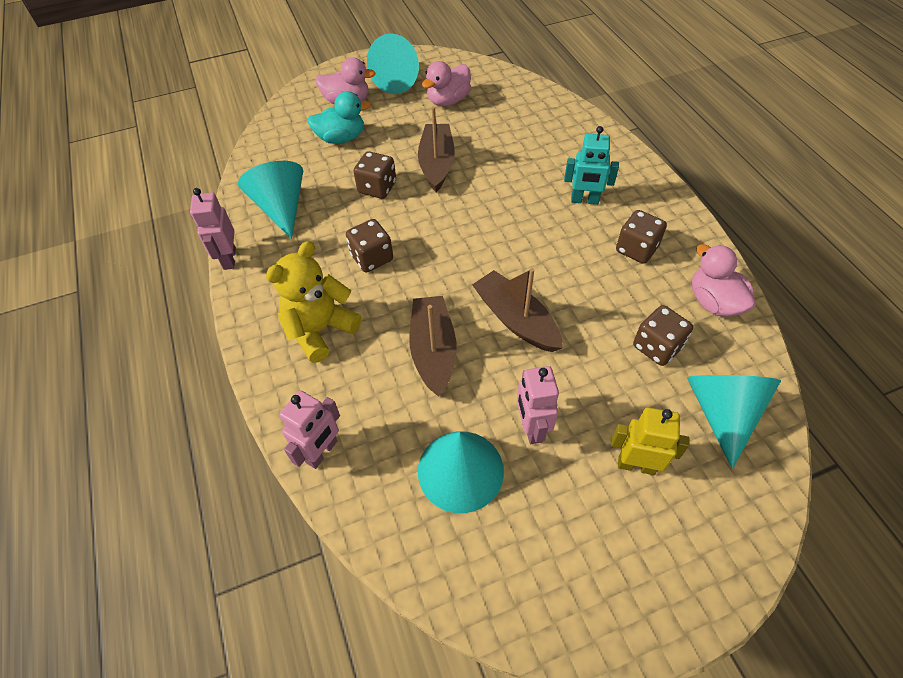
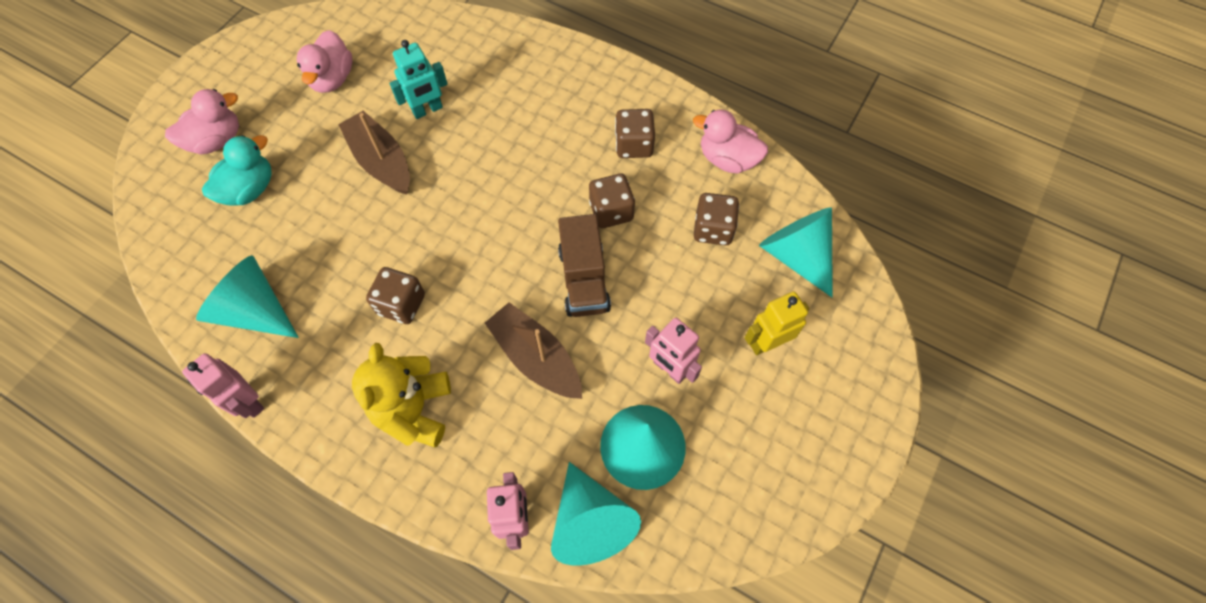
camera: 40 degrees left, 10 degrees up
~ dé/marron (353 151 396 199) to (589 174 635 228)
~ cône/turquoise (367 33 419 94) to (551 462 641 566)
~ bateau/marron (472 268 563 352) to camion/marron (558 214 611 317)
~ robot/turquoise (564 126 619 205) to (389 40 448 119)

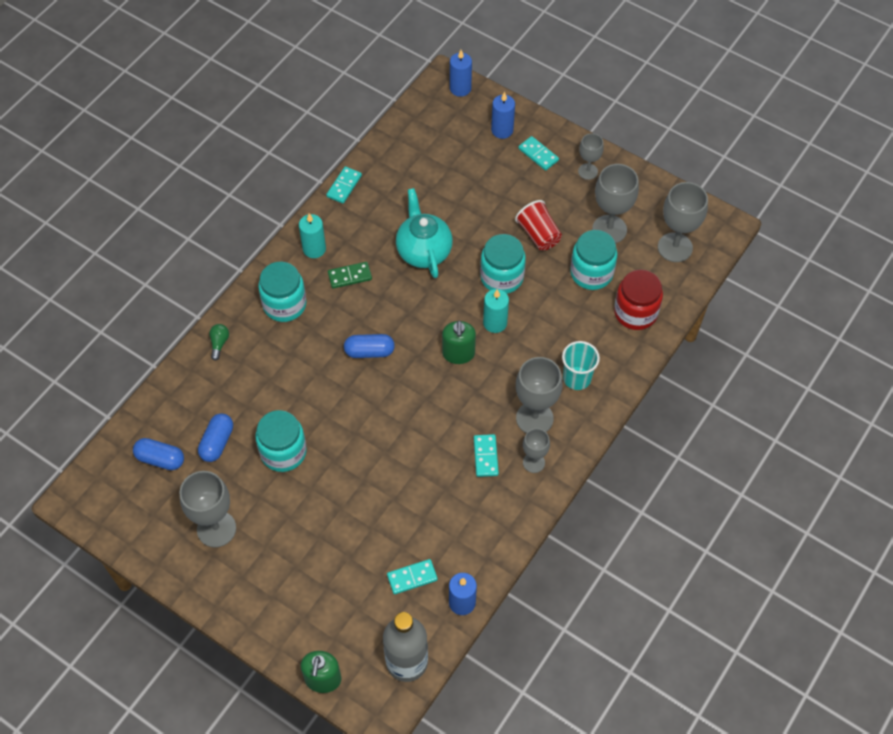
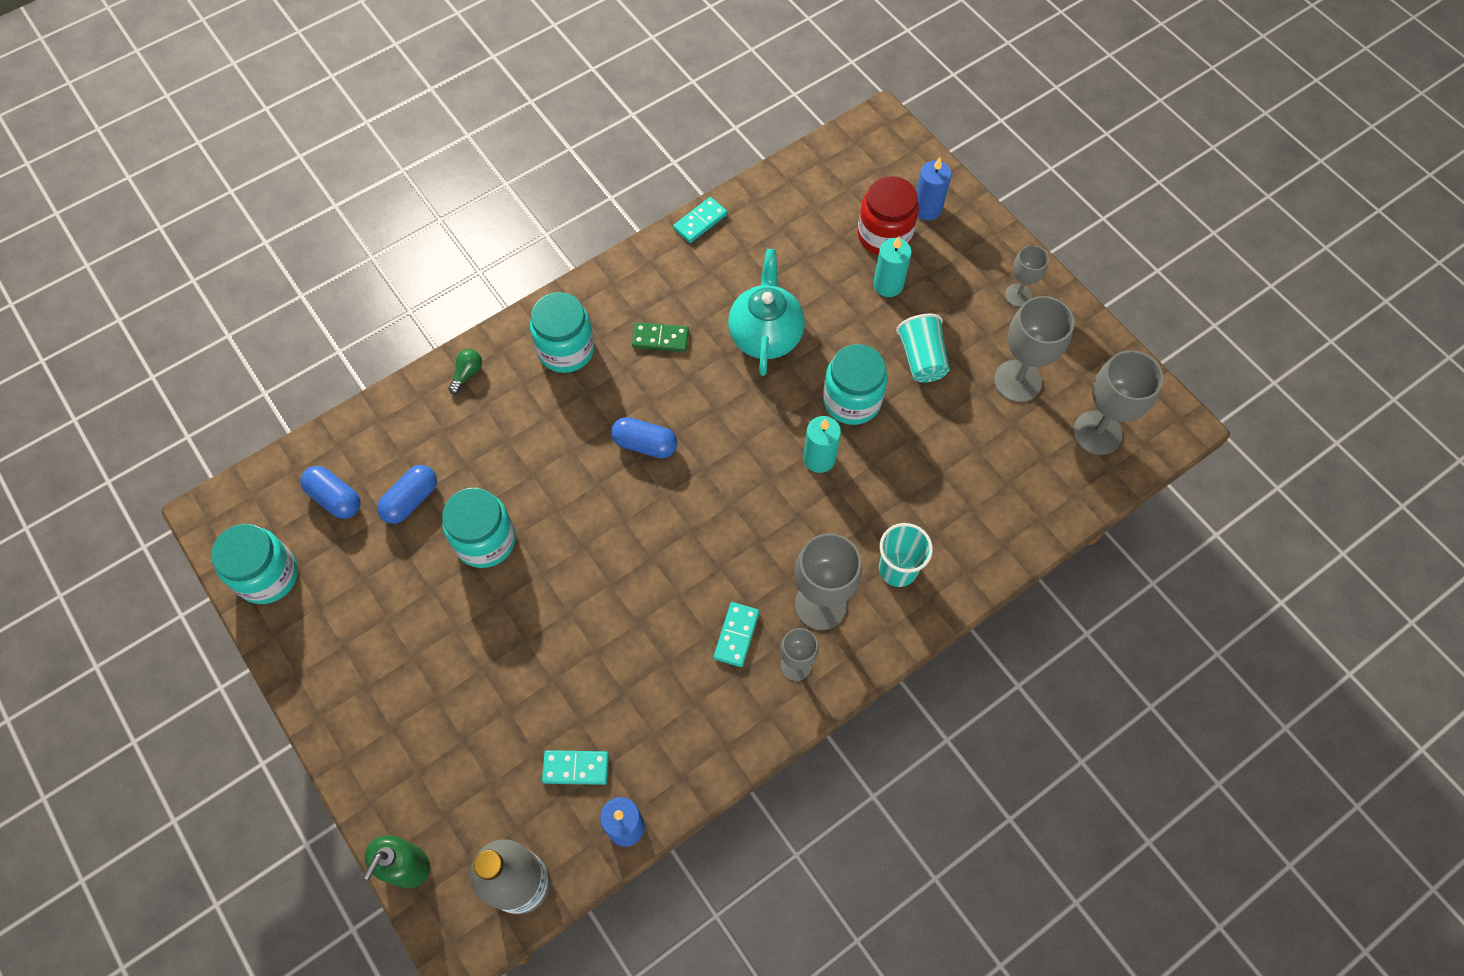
camera: 20 degrees right, 5 degrees up
- verre à pied/gris (180 471 236 548)
~ bougie/turquoise (299 214 326 258) to (873 236 912 297)
- distributeur de savon/vert (442 320 476 364)
- bougie/bleu (450 50 472 97)
~ gobelet/rouge (515 200 562 250) to gobelet/turquoise (896 314 950 383)
- domino/turquoise (518 136 559 171)
~ bocal/turquoise (570 230 617 290) to (211 524 298 604)
~ bocal/rouge (614 270 663 330) to (858 176 919 255)

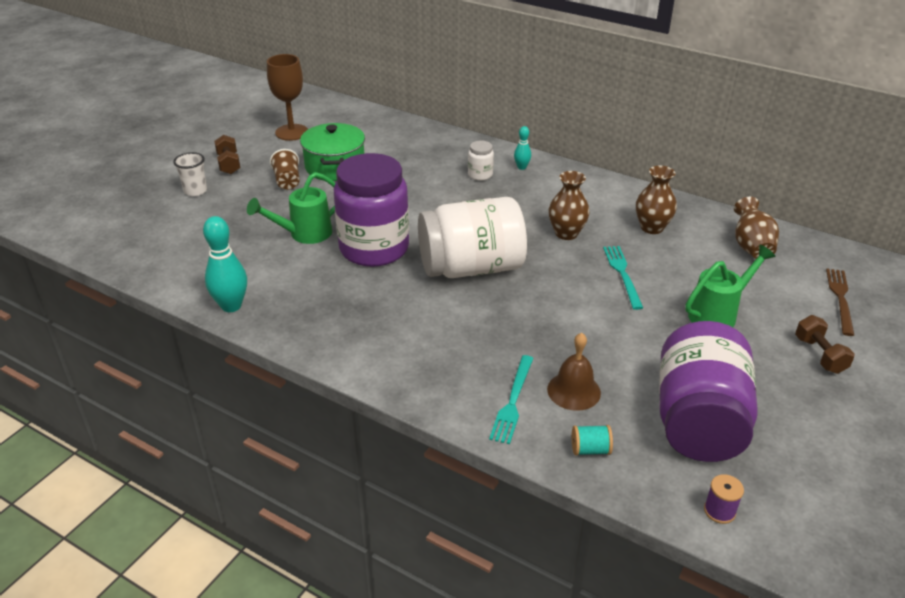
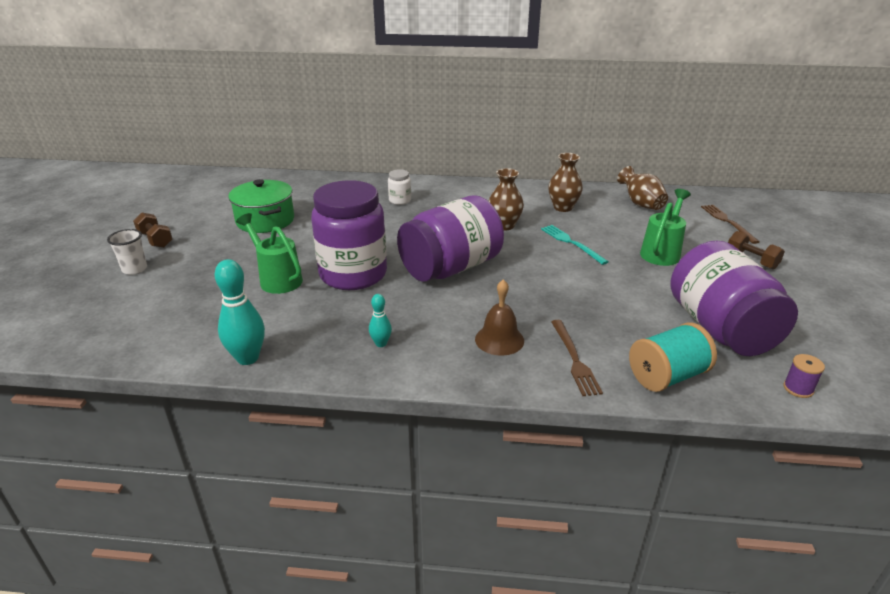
camera: 25 degrees left, 5 degrees down
~ arrosoir/vert (247 172 335 244) = (236 213 303 294) 105 degrees clockwise
- verre à pied/marron (267 54 308 141)
- gobelet/marron (270 149 300 190)
~ bocal/blanc (418 197 527 278) to bocal/violet (397 195 504 282)
~ fourchette/turquoise (489 355 534 444) to fourchette/marron (551 320 603 396)
~ quille/turquoise (514 126 531 170) to (369 294 392 347)
~ cloche/marron (547 333 601 411) to (475 279 524 356)
~ bobine/turquoise (572 425 613 456) = (629 322 717 392) x1.93

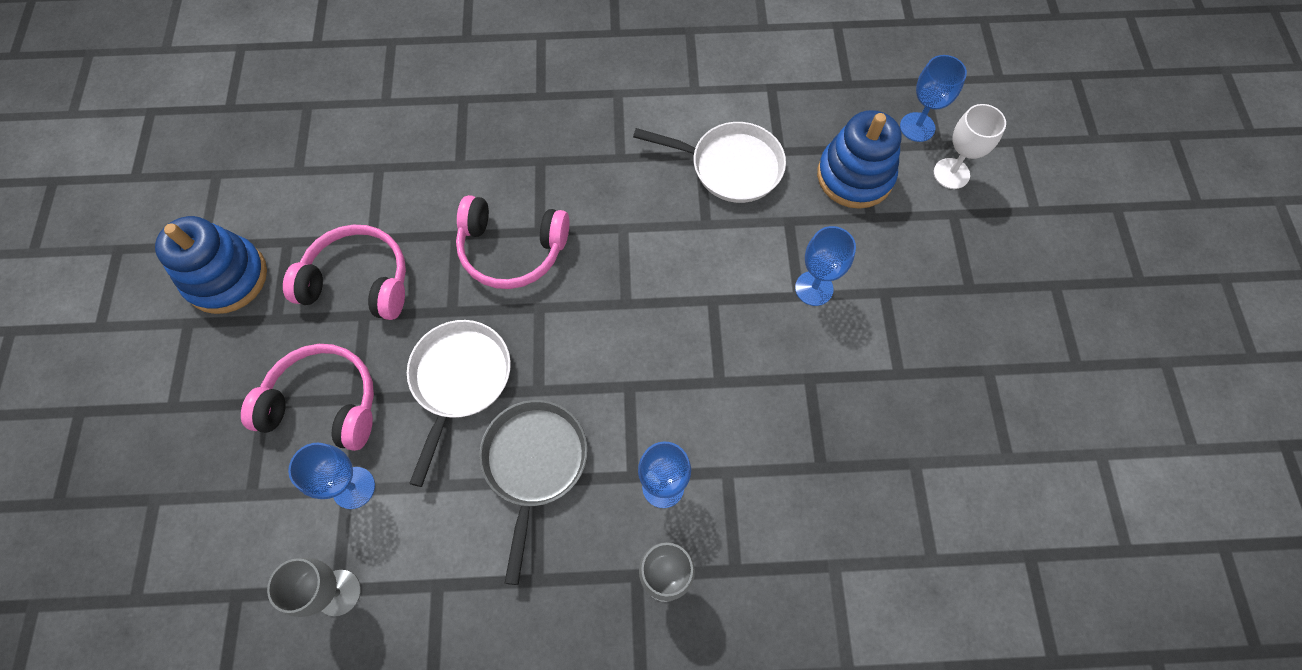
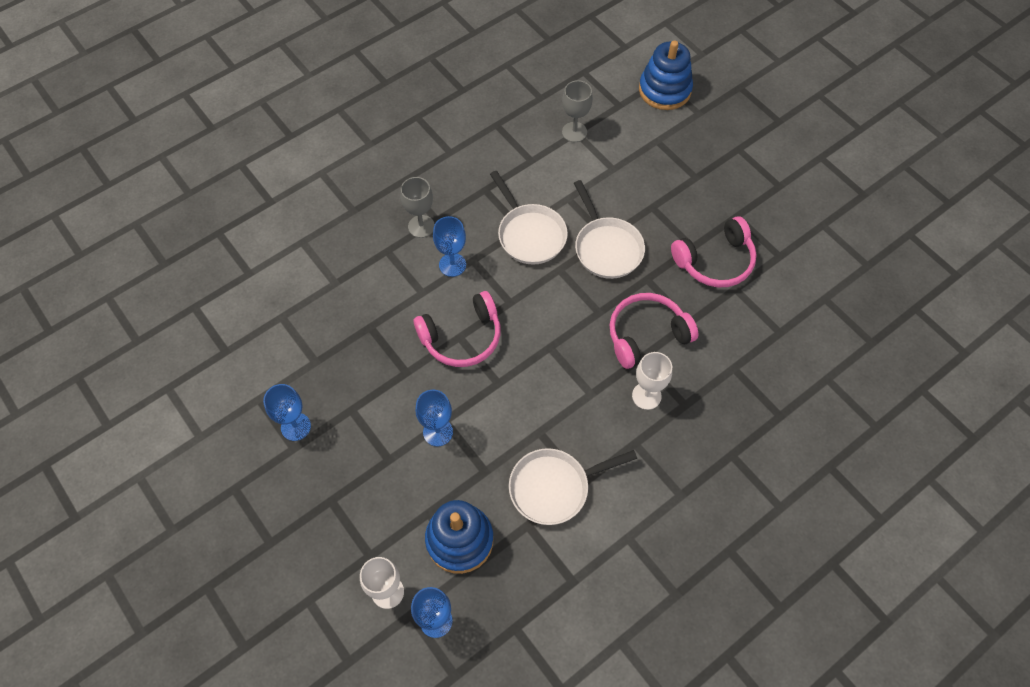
camera: 145 degrees right, 5 degrees down
~ jouet à empiler/bleu (155 216 267 314) to (639 40 693 110)
~ casque audio/rose (241 344 374 451) to (414 291 501 367)
~ verre à pied/bleu (288 443 375 509) to (263 384 311 441)
~ poêle/gris (479 400 588 585) to poêle/blanc (490 171 568 264)
+ verre à pied/blanc (632 352 672 410)

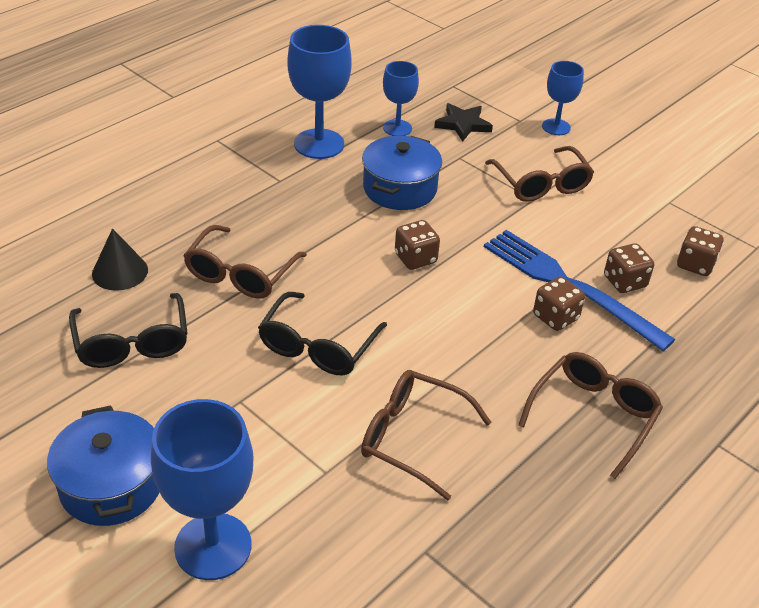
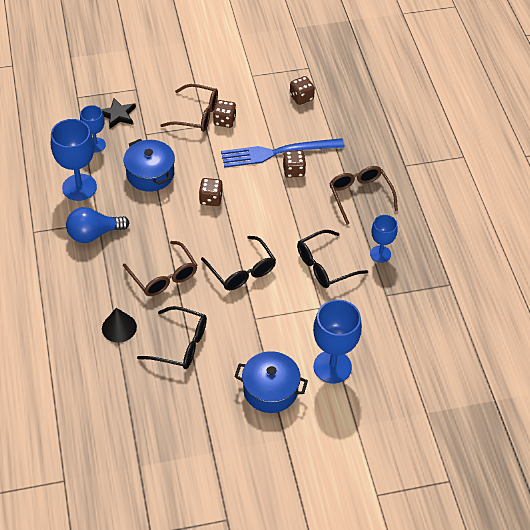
camera: 55 degrees left, 10 degrees up
~ lunettes/marron (361 370 492 500) to lunettes/noir (297 230 368 288)
~ verre à pied/bleu (542 61 584 135) to (370 215 398 263)
~ dé/marron (604 243 654 293) to (213 100 236 128)
+ ampoule/bleu (66 207 129 243)

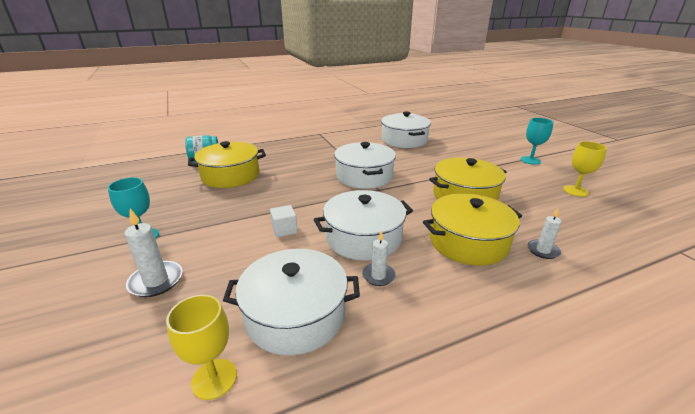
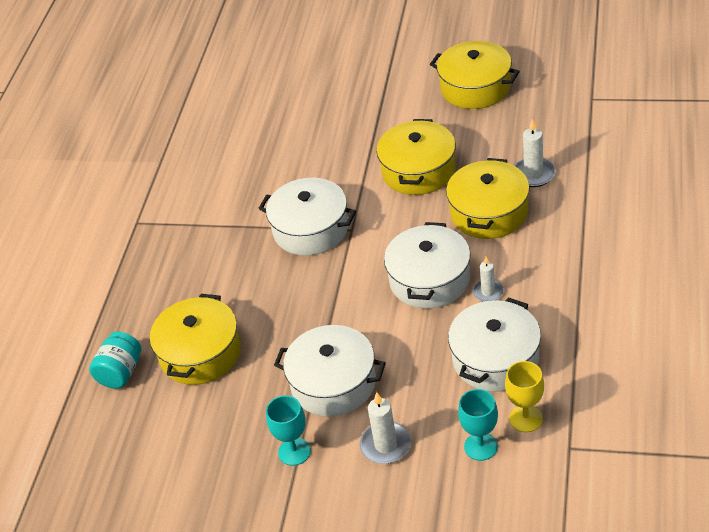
camera: 50 degrees left, 15 degrees up
- cube/blanc (270 205 298 237)
~ marmite/blanc (381 112 431 148) to (274 325 386 417)
~ verre à pied/turquoise (520 118 553 165) to (458 389 498 461)
~ bougie/blanc (528 208 562 259) = (514 119 556 187) x1.51
~ verre à pied/jaune (563 141 607 197) to marmite/jaune (430 41 520 109)

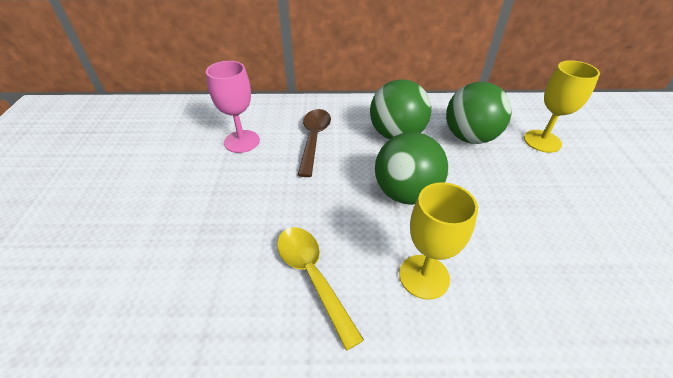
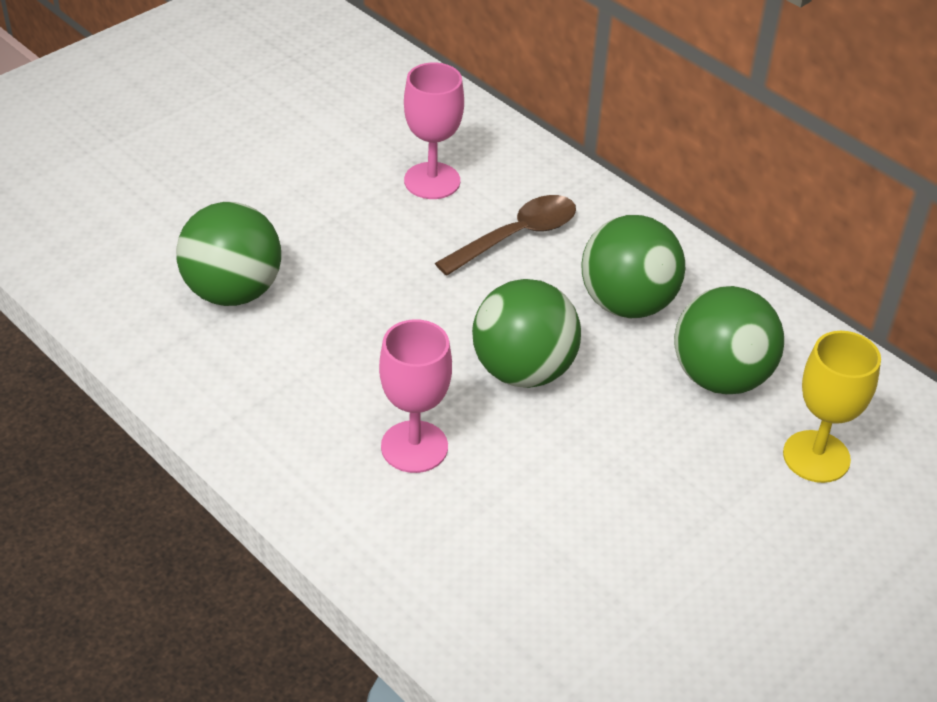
camera: 45 degrees right, 0 degrees up
- cuillère/jaune (277 227 364 351)
~ verre à pied/jaune (399 182 478 300) to verre à pied/rose (379 319 452 473)
+ balle/vert (176 202 281 306)

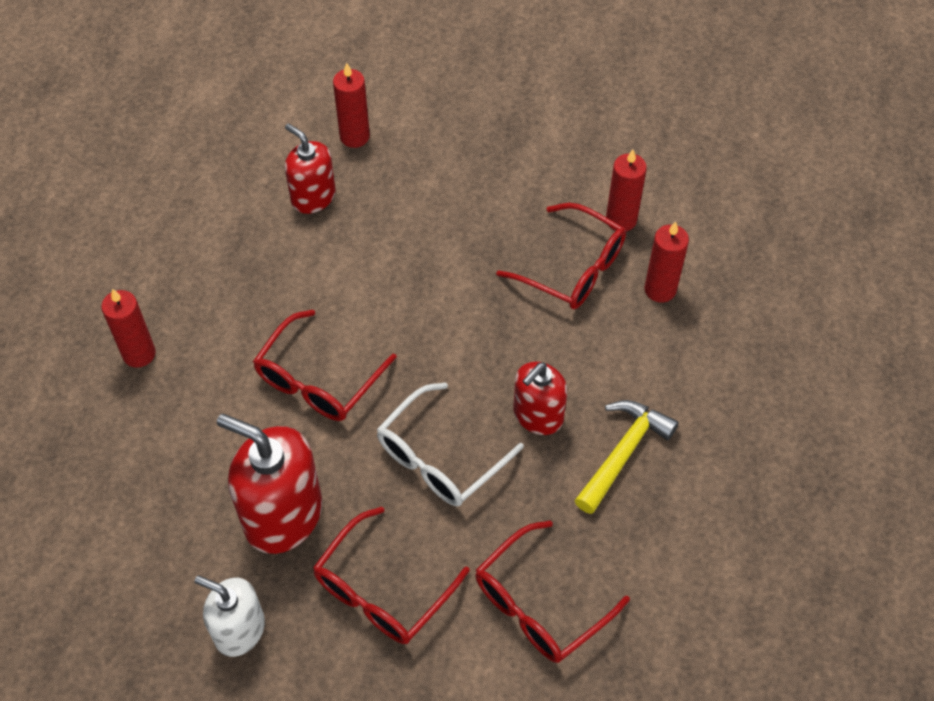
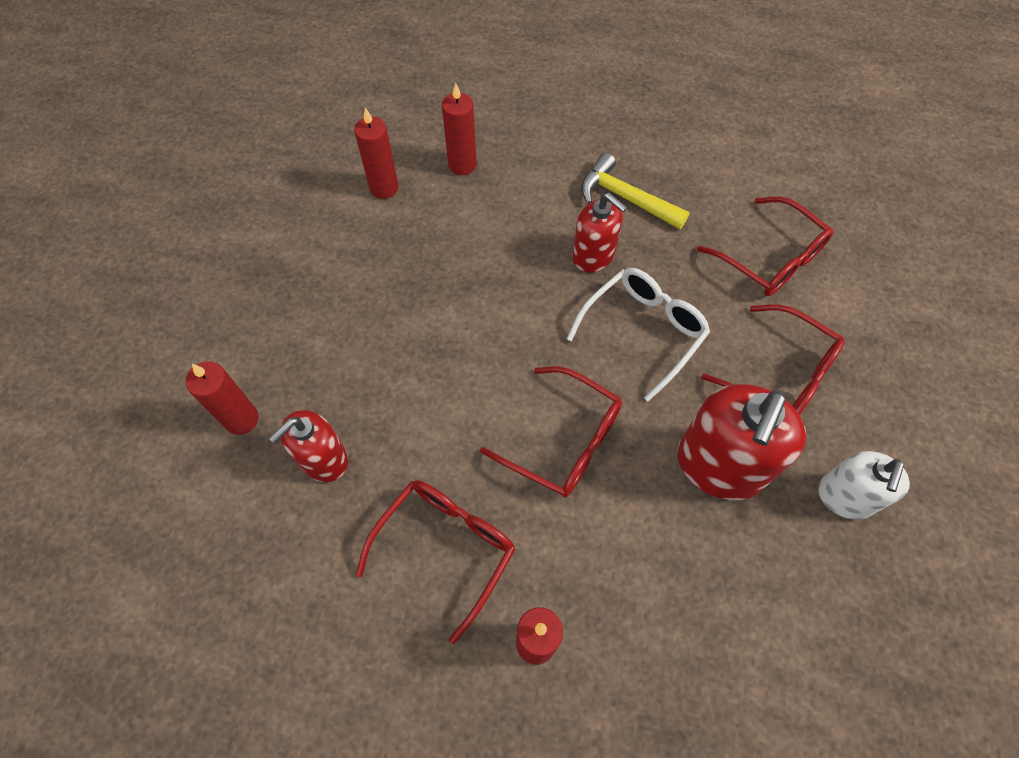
camera: 90 degrees left, 5 degrees up
~ lunettes/blanc (377 382 524 506) = (567 268 710 402) 90 degrees counterclockwise
~ lunettes/rouge (496 203 626 309) to (356 480 516 644)

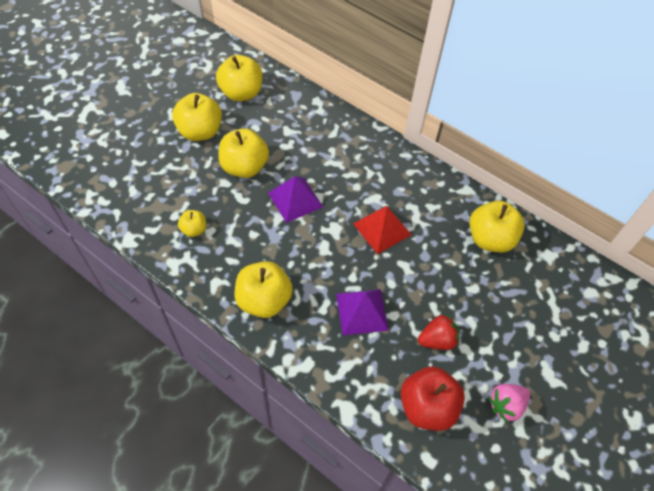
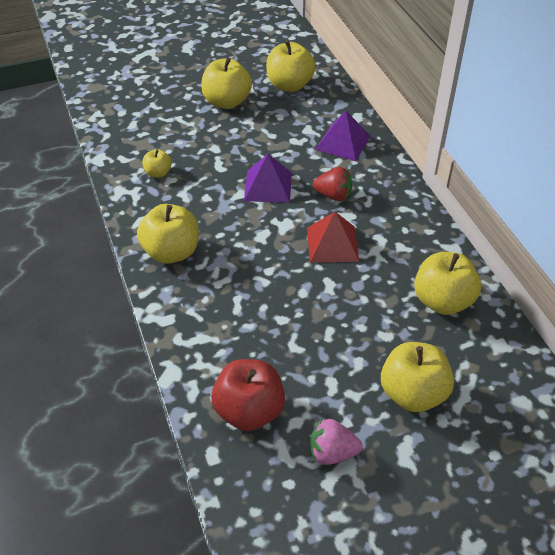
camera: 35 degrees right, 10 degrees down
~ pomme/jaune (218 128 269 178) to (381 342 454 412)
~ pyramide/violet (336 289 389 335) to (315 110 370 161)
~ fraise/rouge (418 314 459 350) to (313 167 352 201)

